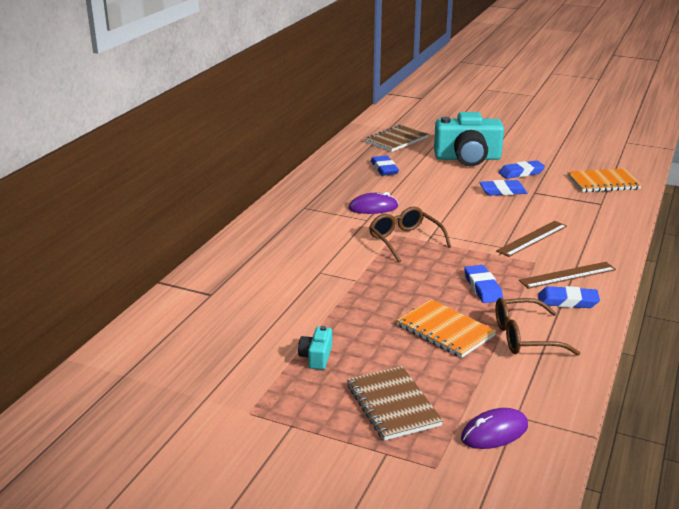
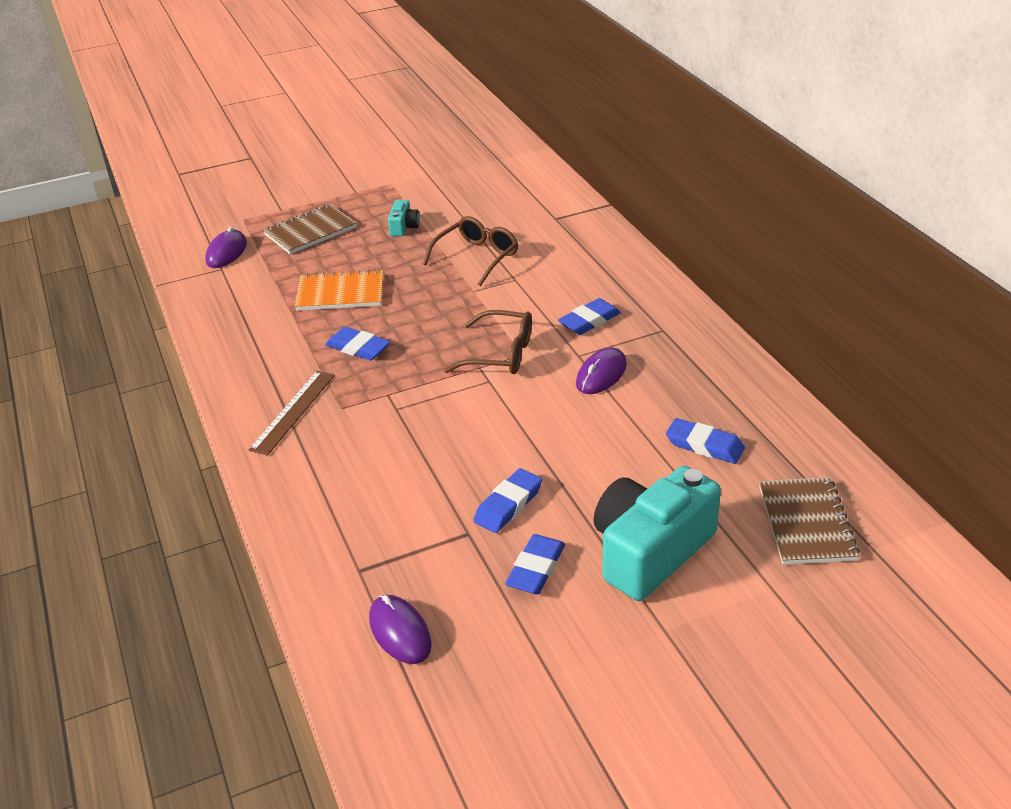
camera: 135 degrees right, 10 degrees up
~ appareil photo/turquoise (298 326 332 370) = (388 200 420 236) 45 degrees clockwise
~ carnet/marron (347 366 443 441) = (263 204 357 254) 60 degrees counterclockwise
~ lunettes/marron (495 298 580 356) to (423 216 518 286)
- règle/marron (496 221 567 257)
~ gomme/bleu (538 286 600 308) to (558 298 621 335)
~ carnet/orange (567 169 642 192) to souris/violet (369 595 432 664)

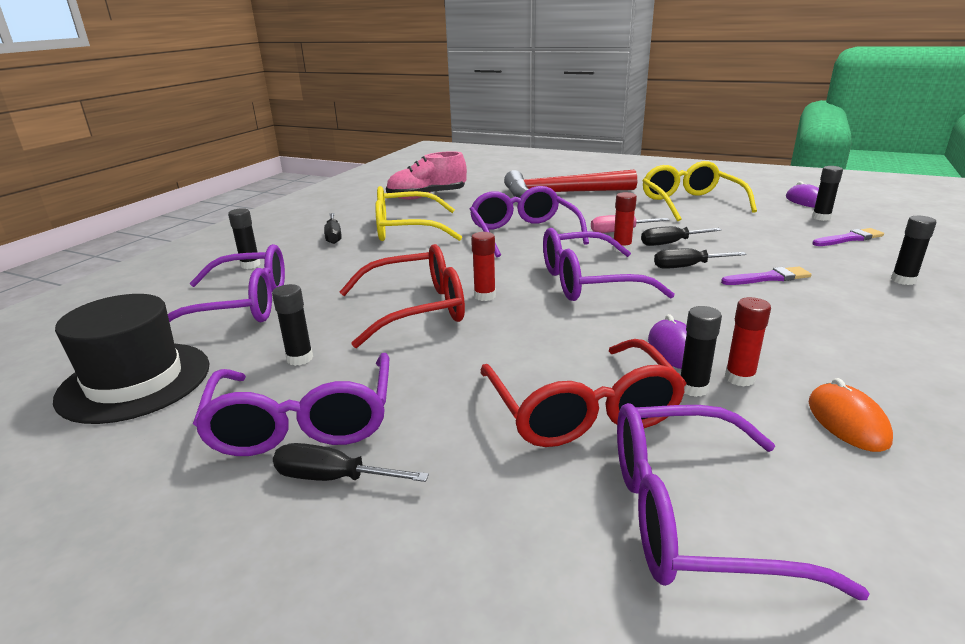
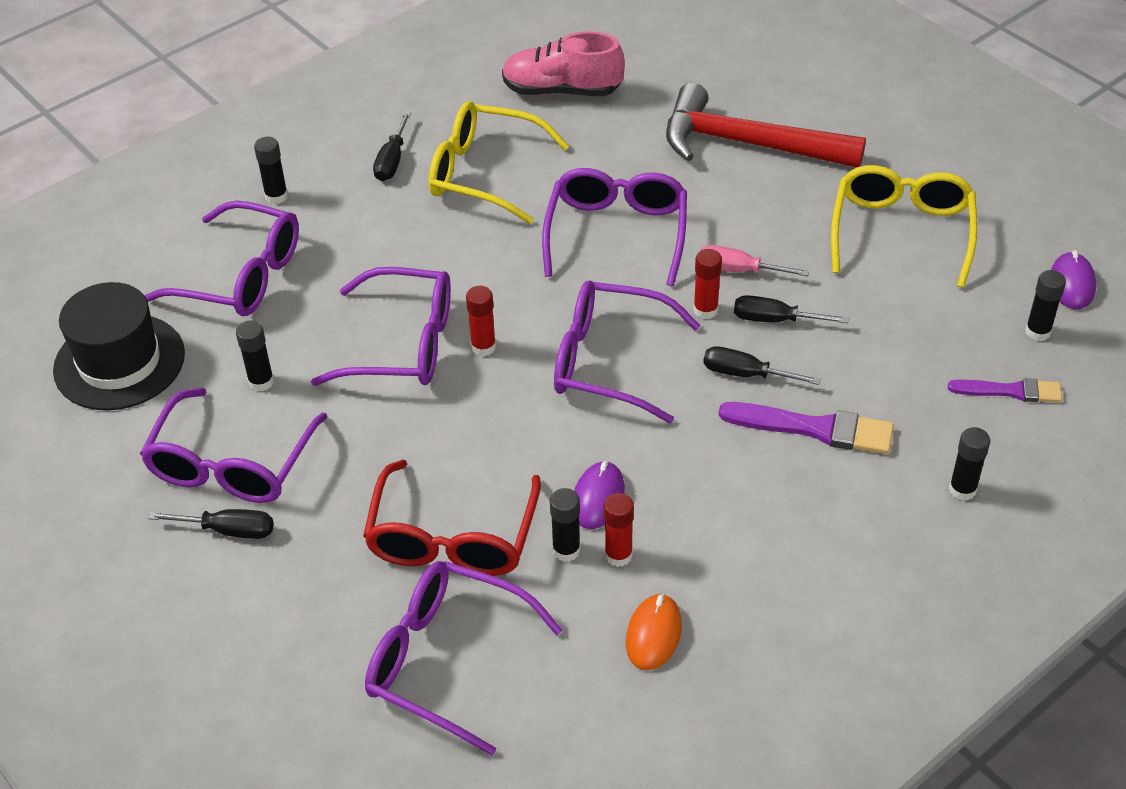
camera: 25 degrees right, 20 degrees up
~ tournevis/noir (273 443 429 482) = (148 509 274 539) 150 degrees clockwise
~ lunettes/rouge (340 244 465 348) to lunettes/violet (311 267 451 386)
~ pinceau/violet (721 266 811 285) = (719 402 894 454) x1.54

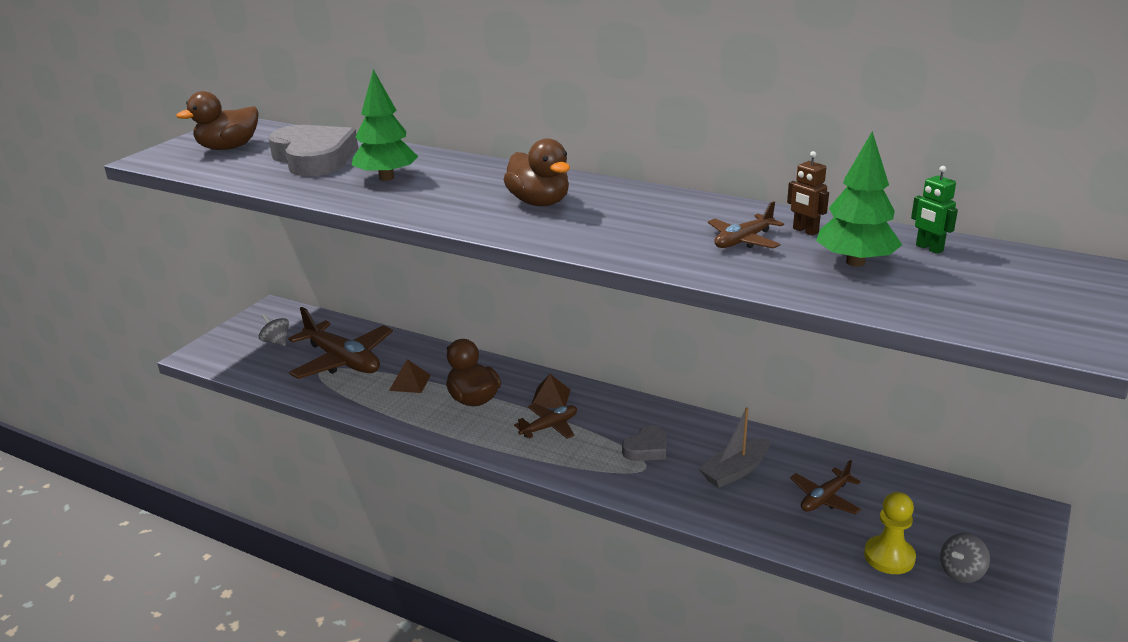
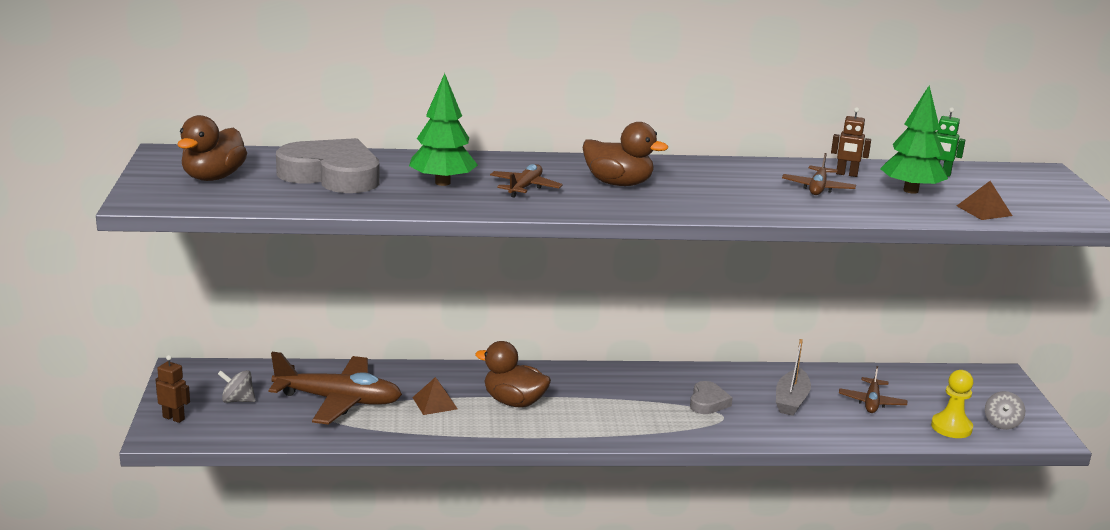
camera: 35 degrees left, 5 degrees down
~ avion/marron (514 403 577 439) to (490 164 563 198)
~ pyramide/marron (531 374 570 408) to (957 181 1012 220)
+ robot/marron (155 355 190 423)

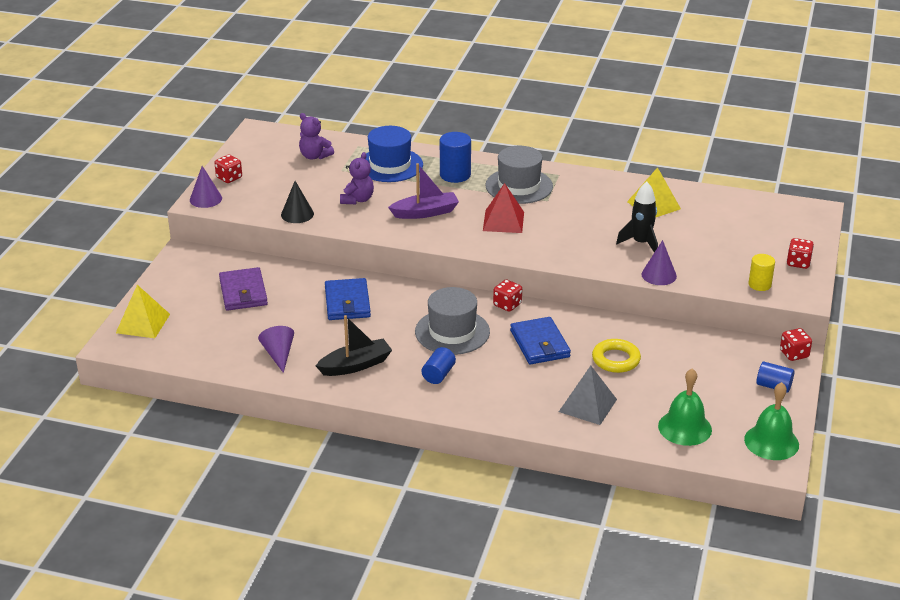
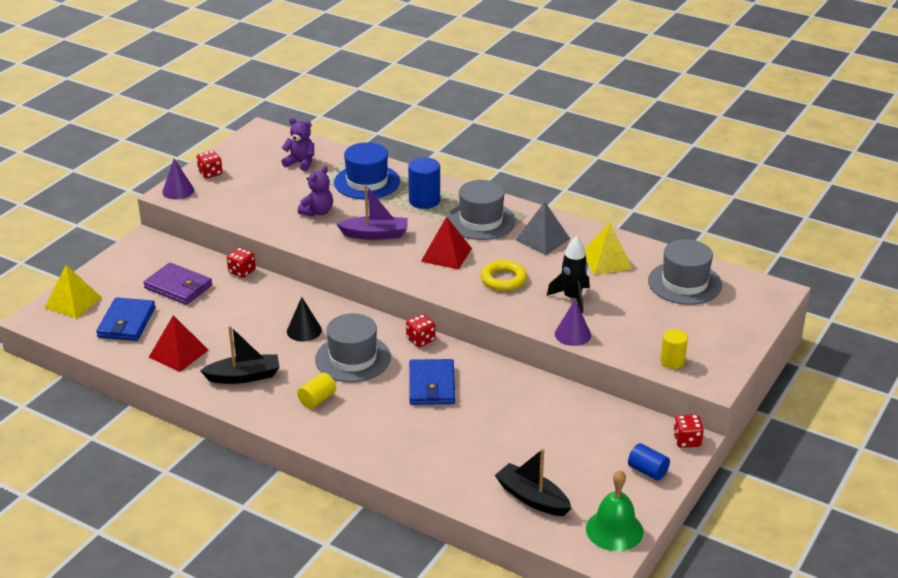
camera: 15 degrees right, 0 degrees up
~ portefeuille/violet (219 267 268 311) = (143 263 212 305) 60 degrees counterclockwise
~ cône/violet (258 326 294 373) to pyramide/rouge (149 315 208 372)
~ cône/noir (281 181 314 223) to (287 297 322 341)
~ ours en peluche/violet (299 113 334 160) = (281 118 314 171) 150 degrees clockwise
~ portefeuille/bleu (325 278 371 320) to (96 297 155 341)
~ cylindre/bleu (422 347 456 384) to cylindre/jaune (297 373 336 409)
~ pyramide/gris (559 366 617 425) to (515 202 570 255)
~ anneau/jaune (592 339 641 373) to (481 260 527 291)
~ cloche/vert (658 368 712 446) to bateau/noir (495 448 571 516)
~ dé/rouge (787 238 814 269) to (227 248 256 278)
+ chapeau/gris (648 239 722 305)

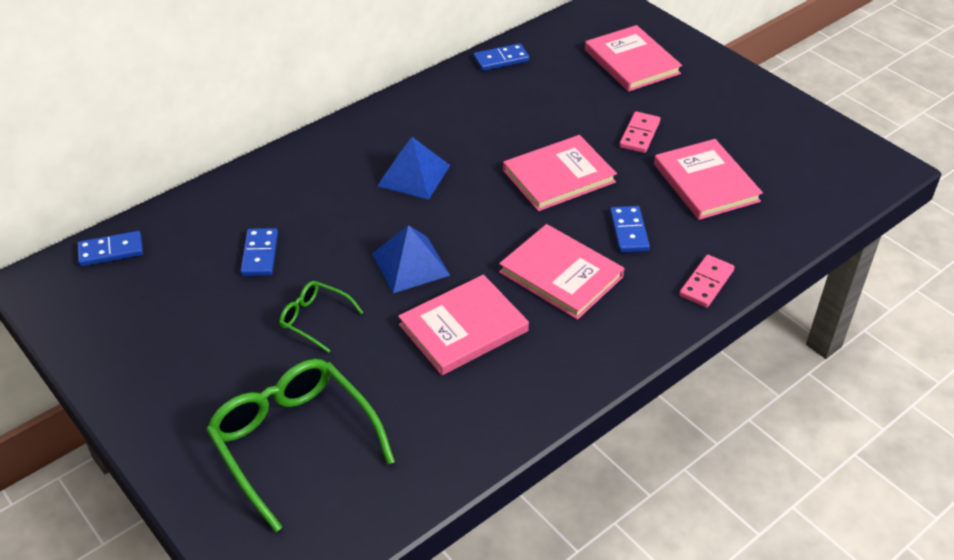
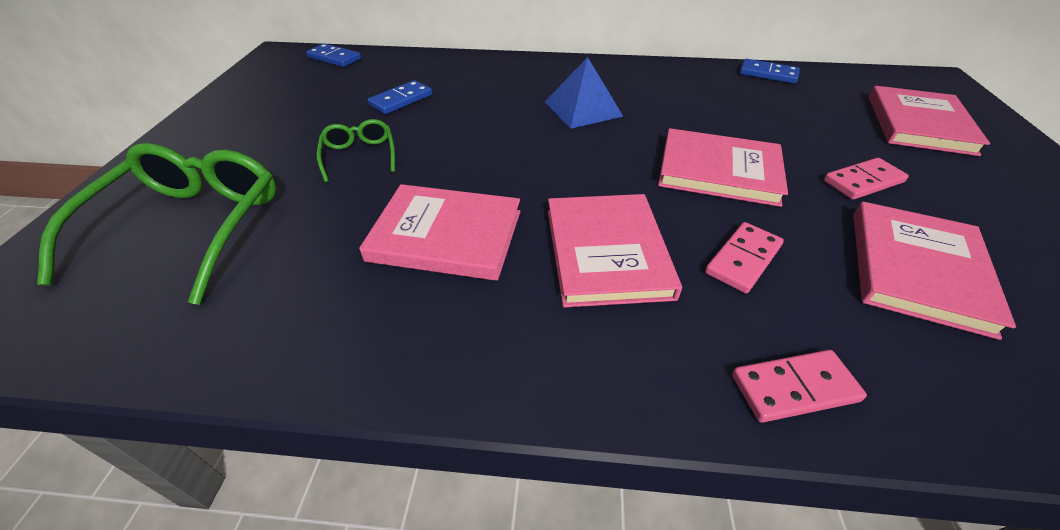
camera: 45 degrees right, 0 degrees up
- pyramide/bleu (372 225 450 293)
~ domino/bleu (610 206 650 253) to domino/rose (705 222 784 293)

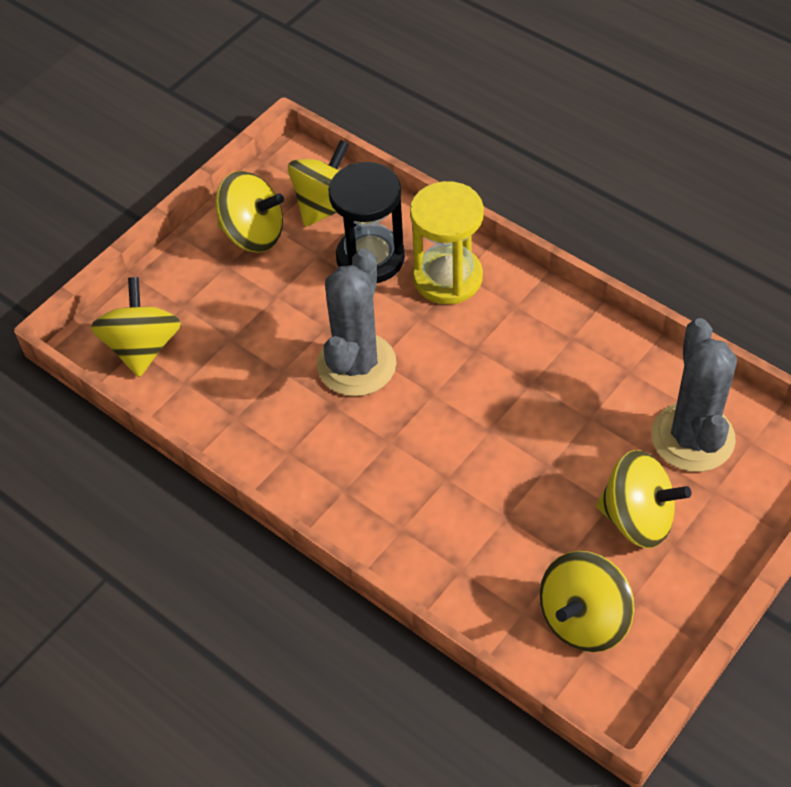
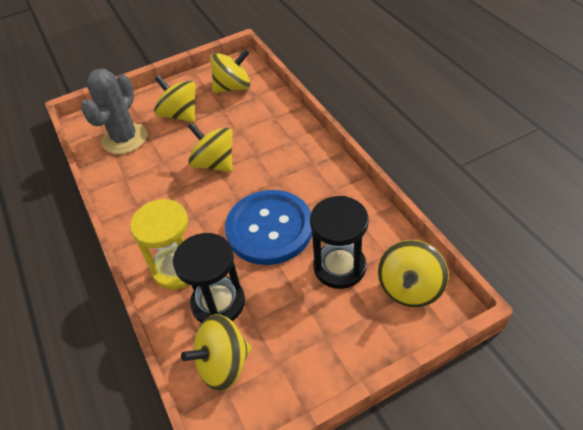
camera: 155 degrees left, 5 degrees down
~ toupie/jaune (215 171 284 253) to (188 122 233 172)
~ cactus/gris (317 248 397 396) to bouton/bleu (225 190 312 265)
+ sablier/noir (310 196 369 289)

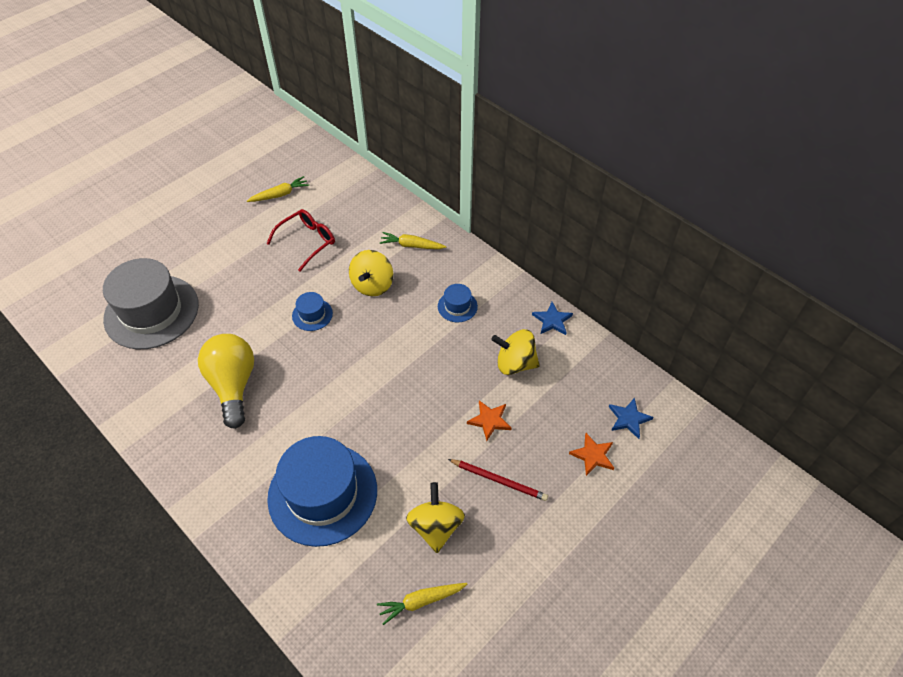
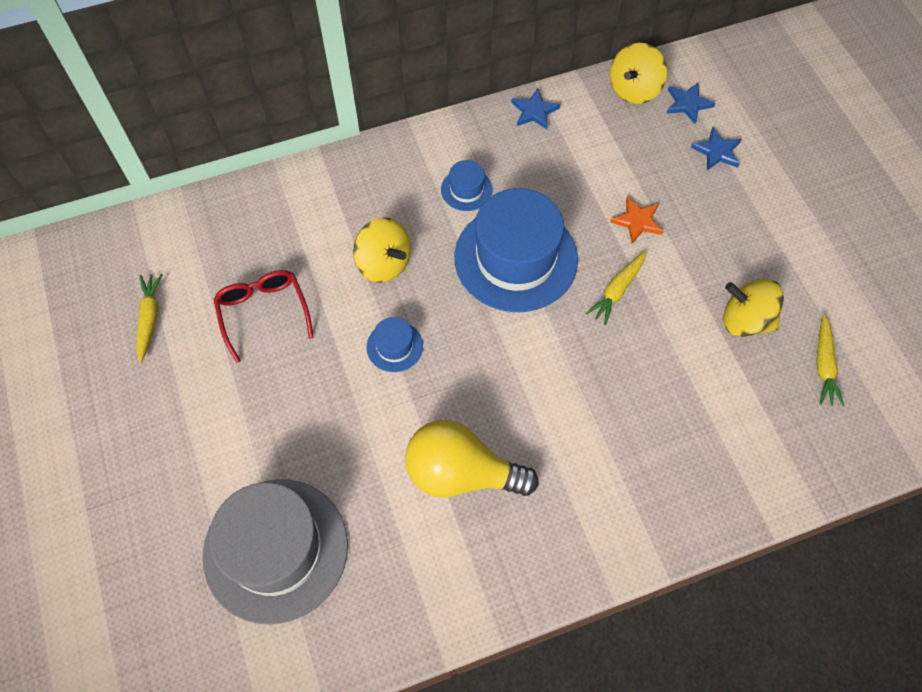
camera: 65 degrees left, 10 degrees up
~ chapeau/bleu (267 436 377 547) to (454 188 578 312)
~ carotte/jaune (380 232 446 249) to (586 250 647 325)
- crayon/rouge (448 459 548 501)
~ toupie/jaune (491 329 540 375) to (610 43 667 104)
~ étoile/orange (569 433 614 476) to étoile/bleu (691 127 742 170)

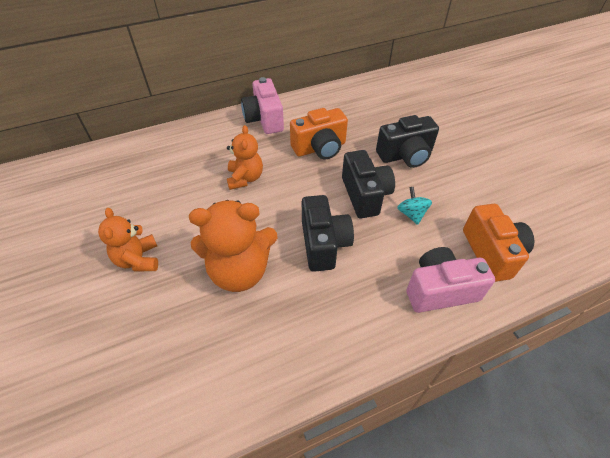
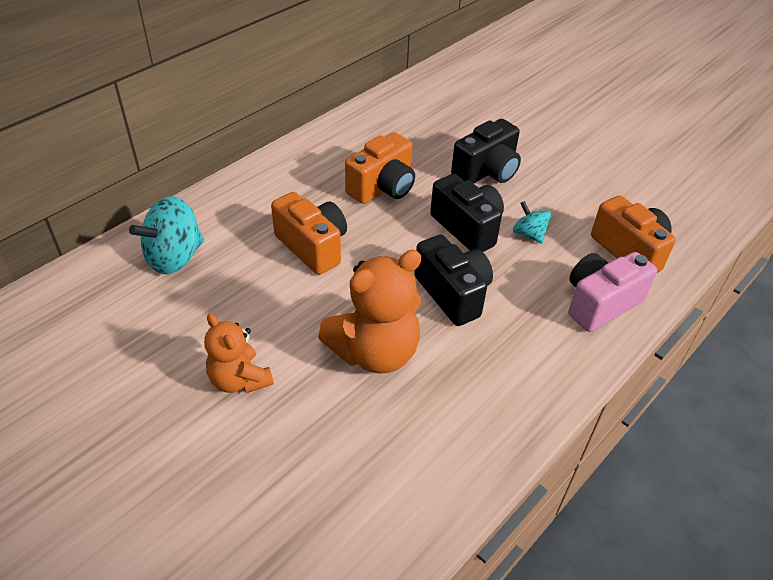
camera: 25 degrees left, 5 degrees down
~ ours en peluche/orange (227 125 263 190) to appareil photo/orange (271 192 347 275)
- appareil photo/rose (241 77 284 134)
+ toupie/turquoise (129 196 204 274)

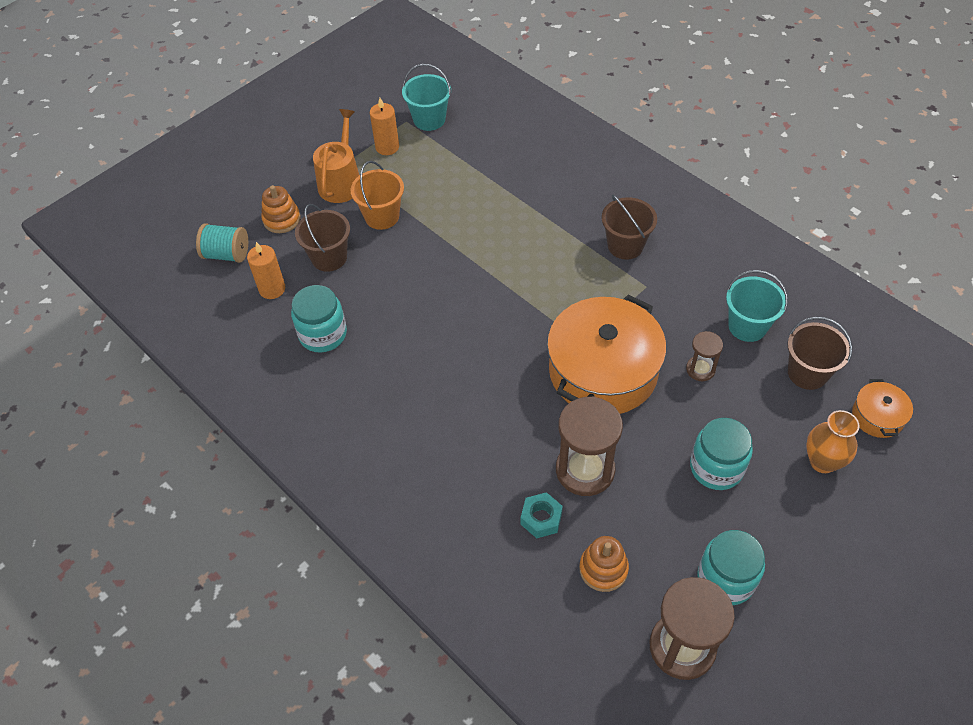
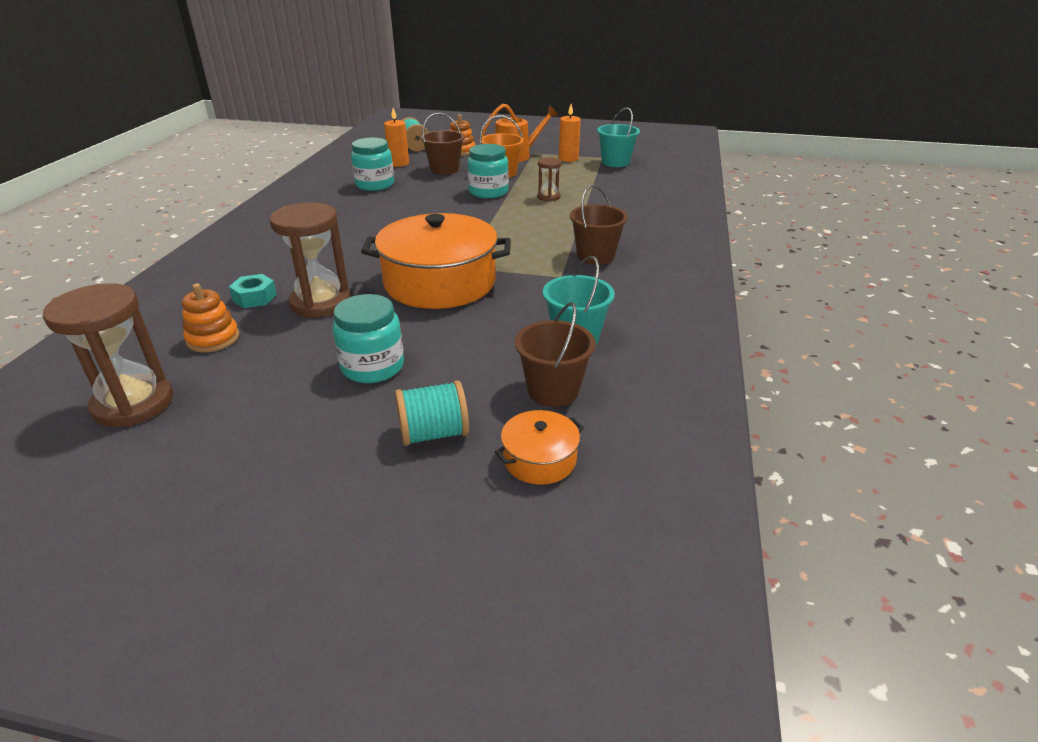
camera: 55 degrees right, 20 degrees down
~ sablier/marron (686 331 723 381) to (537 157 562 202)
~ bocal/turquoise (697 530 765 605) to (467 144 509 198)
~ vase/orange (806 410 860 473) to bobine/turquoise (395 380 469 446)

